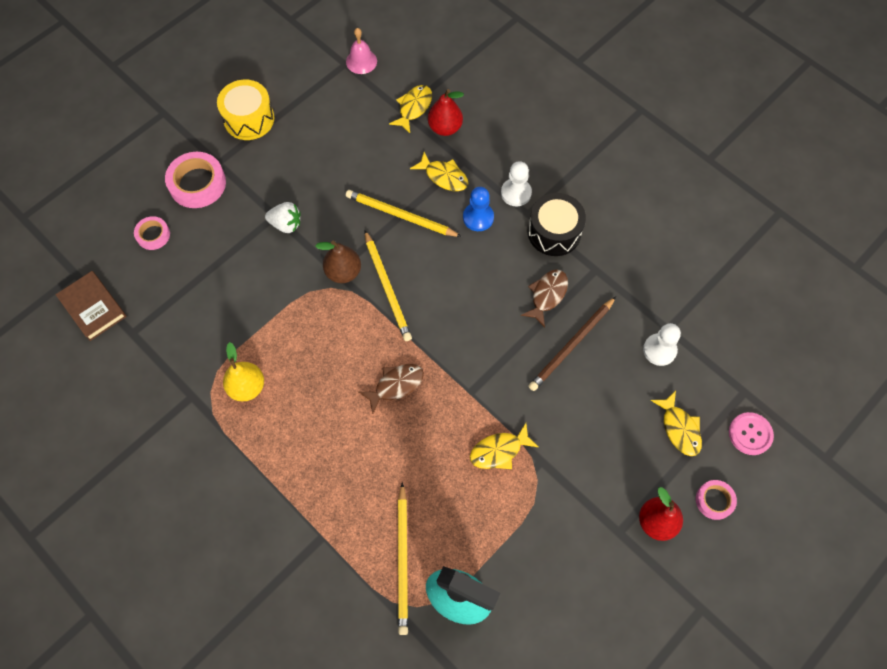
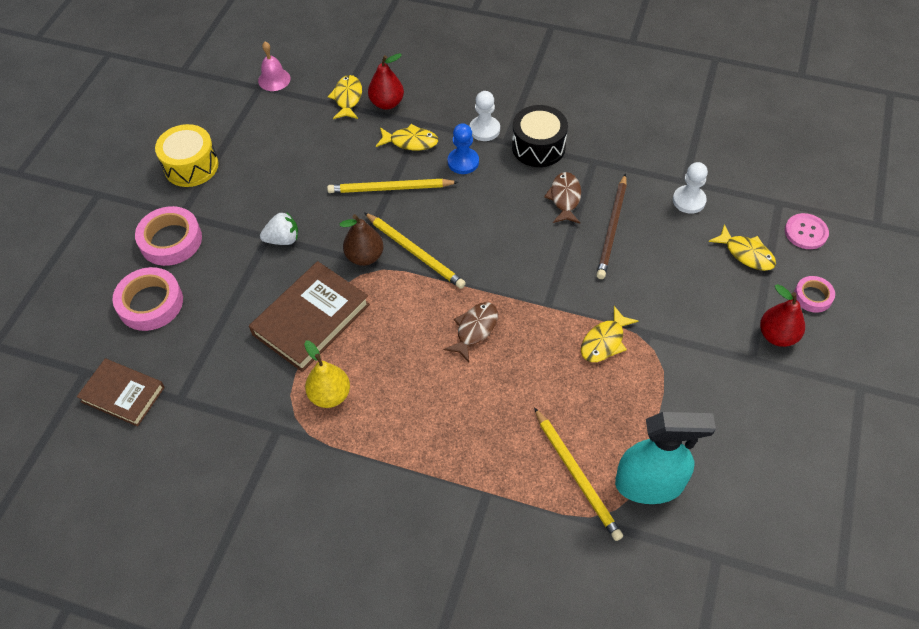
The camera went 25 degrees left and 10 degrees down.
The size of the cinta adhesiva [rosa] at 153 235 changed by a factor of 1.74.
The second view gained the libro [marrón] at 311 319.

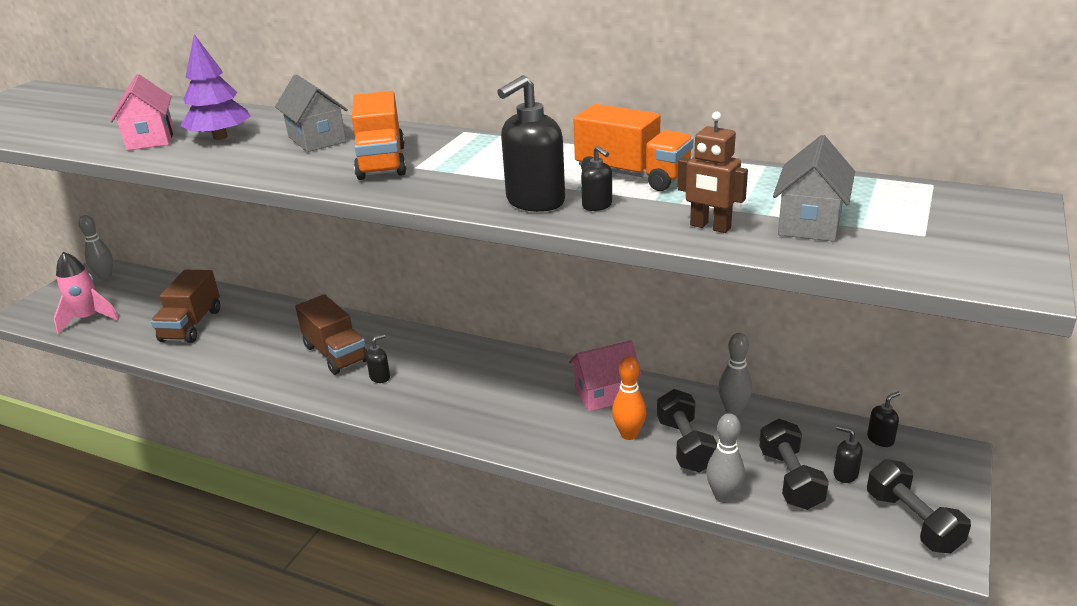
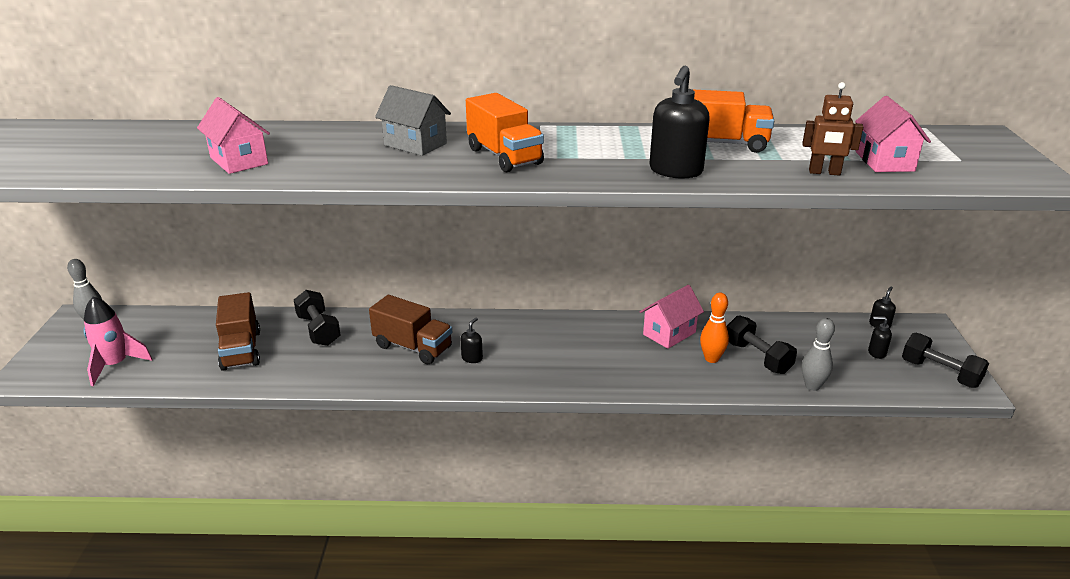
The camera went 25 degrees left and 0 degrees up.
The second view lost the árbol [morado] at 220 137.
What was the casa [gris] at 809 223 turned into the casa [rosa] at 884 161.
The second view lost the dispensador de jabón [negro] at 597 206.
The second view lost the bolo [gris] at 733 410.
The mancuerna [negro] ended up elsewhere, having gone from 790 479 to 318 330.

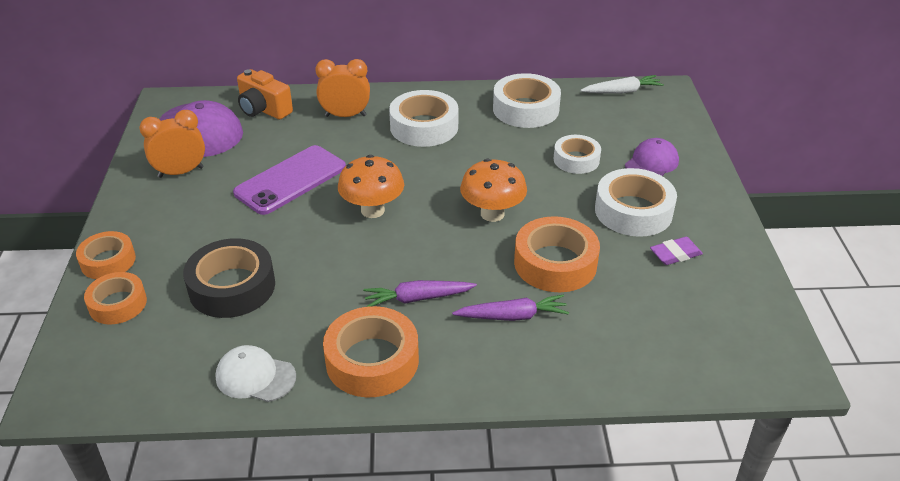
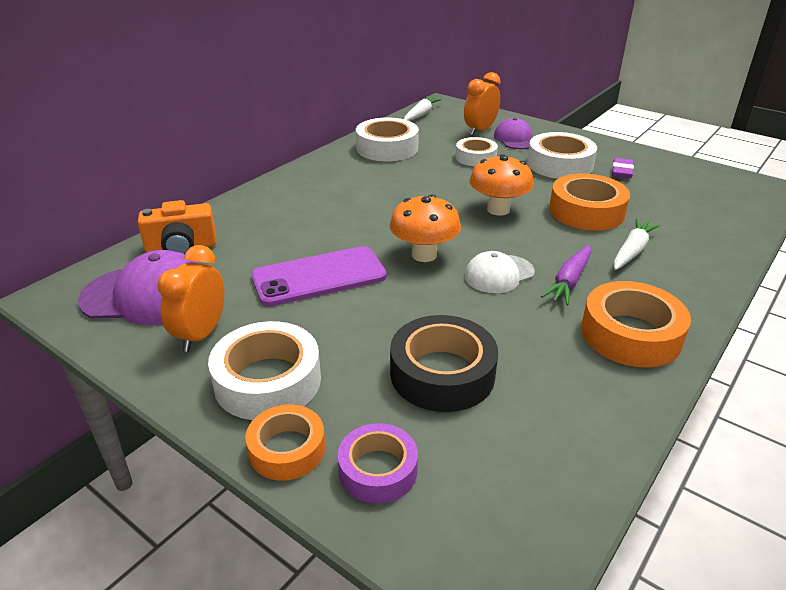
The camera went 50 degrees left and 5 degrees down.
The despertador [naranja] ended up elsewhere, having gone from 345 115 to 480 130.
The cinta adhesiva [blanco] ended up elsewhere, having gone from 424 127 to 268 381.
The móvil [morado] at 290 180 ended up facing another way, 75 degrees clockwise from before.
What was the cinta adhesiva [naranja] at 118 304 turned into the cinta adhesiva [morado] at 378 470.
What was the zanahoria [morado] at 512 316 turned into the zanahoria [blanco] at 632 251.
The gorra [blanco] ended up elsewhere, having gone from 255 377 to 499 274.

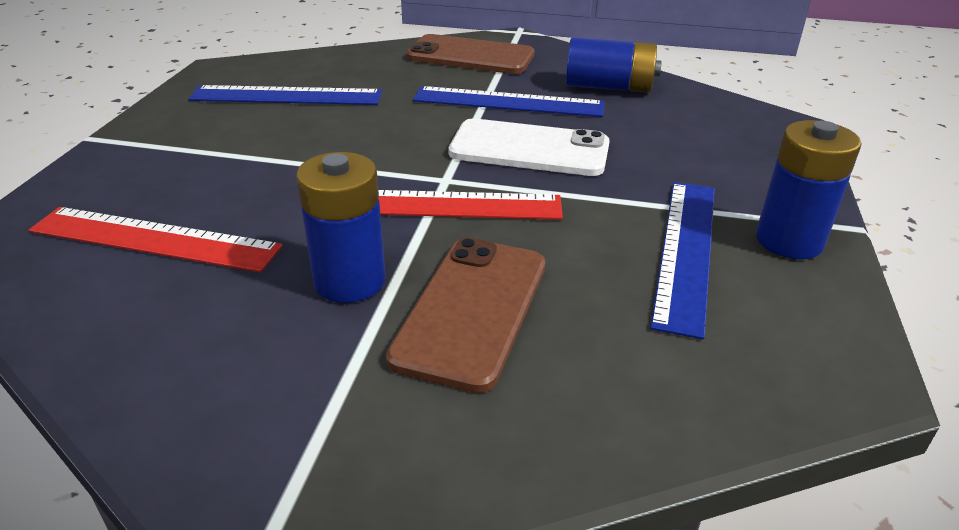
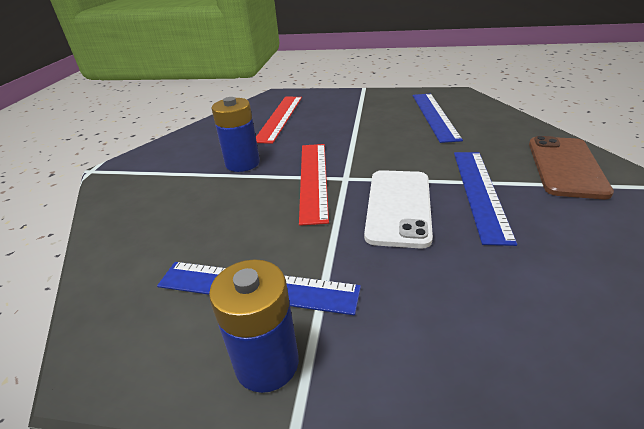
The camera went 90 degrees right and 0 degrees up.
The second view lost the pila [azul] at 608 87.
The second view lost the móvil [marrón] at 472 310.

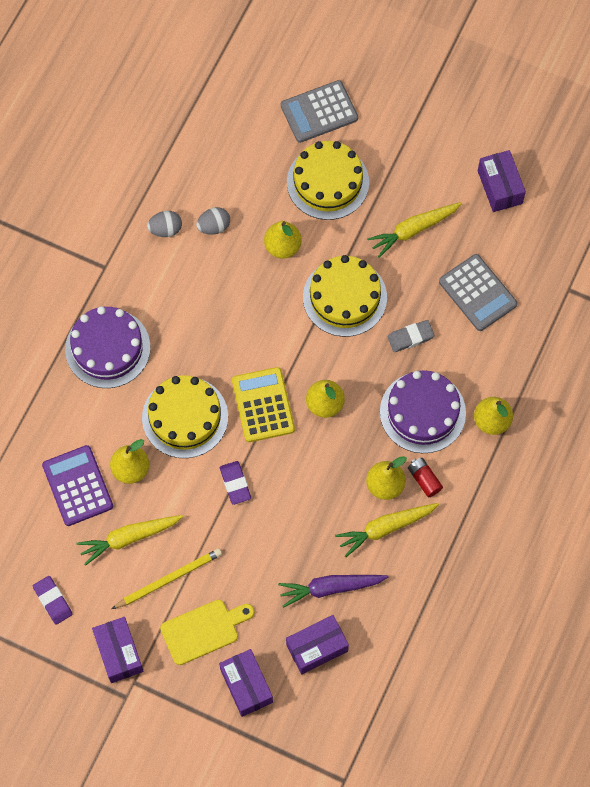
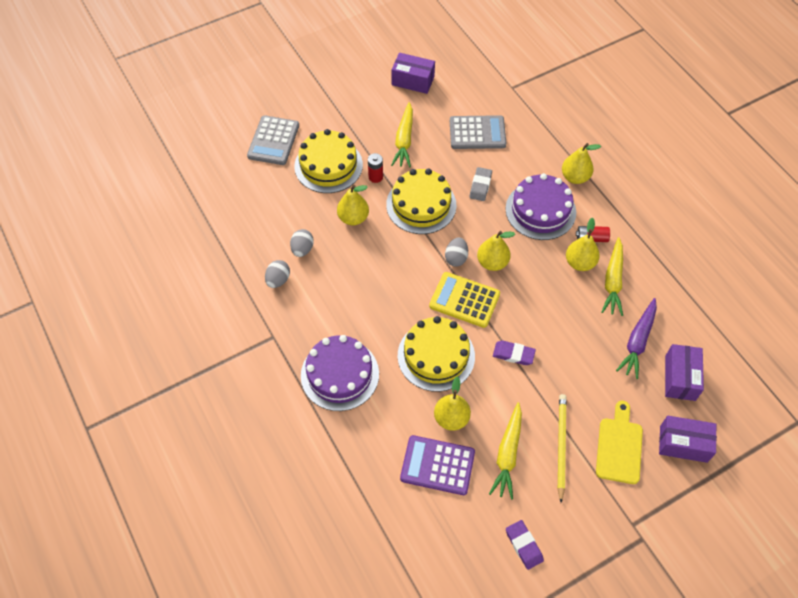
The camera went 55 degrees left and 10 degrees down.
The goma de borrar [morado] at 53 601 ended up facing another way, 60 degrees clockwise from before.
The second view lost the caja [morado] at 119 653.
The second view gained the pila [rojo] at 375 177.
The second view gained the huevo [gris] at 456 258.

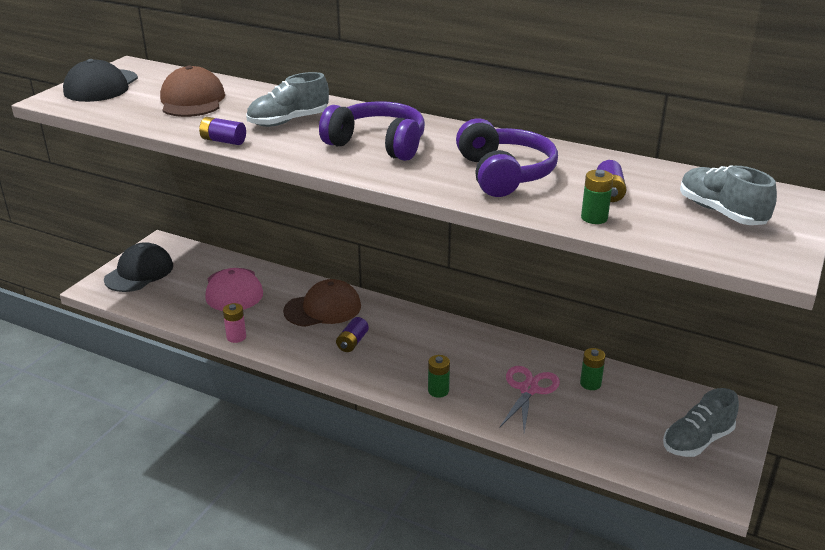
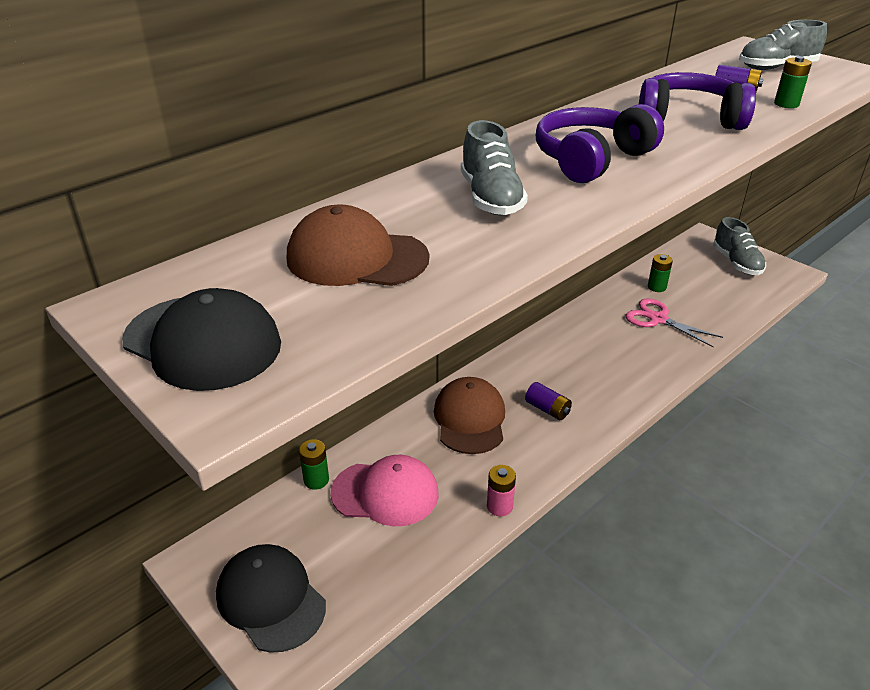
The camera went 70 degrees left and 5 degrees up.
The second view lost the pila [morado] at 223 141.
The pila [verde] ended up elsewhere, having gone from 438 391 to 316 480.

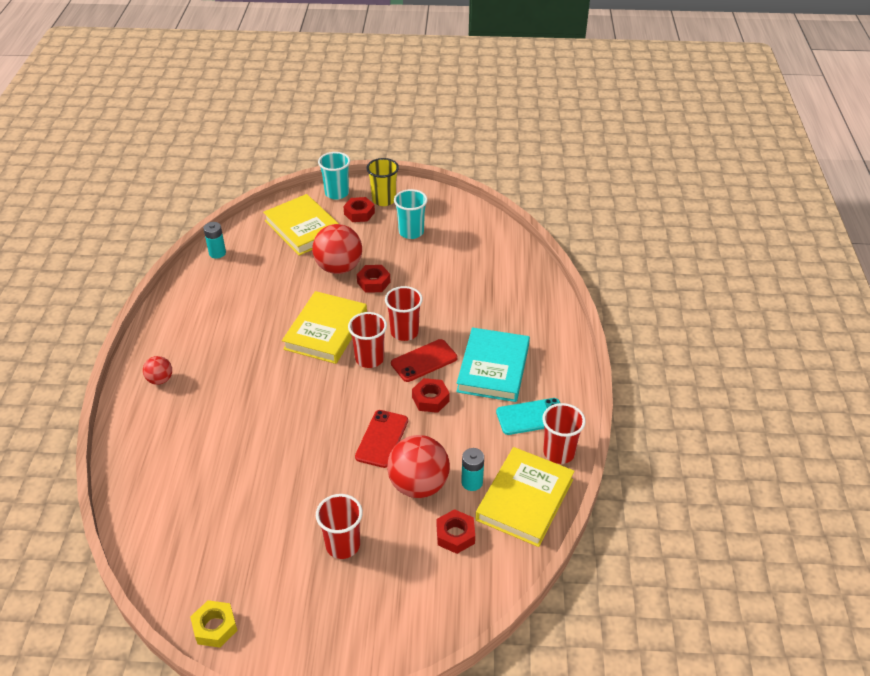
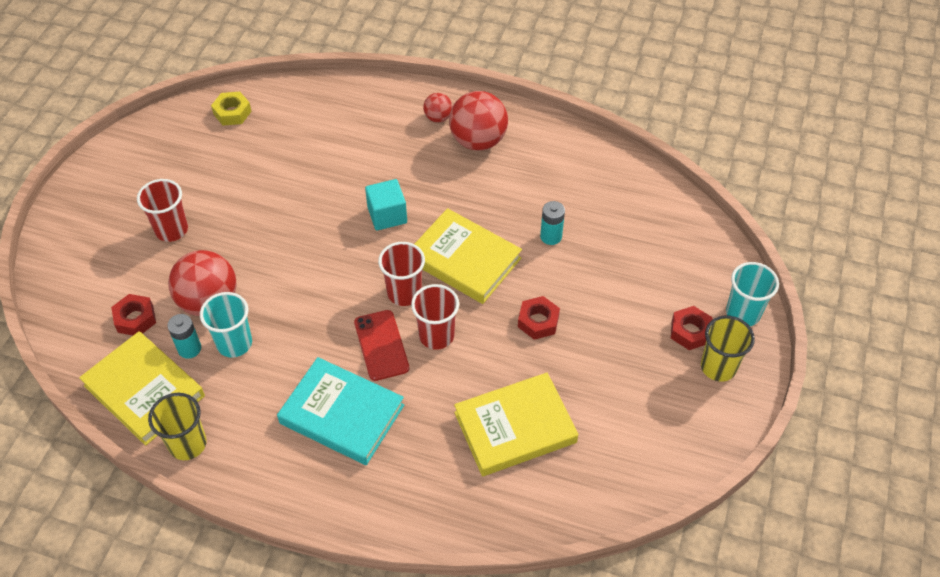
The camera went 105 degrees right and 10 degrees up.
The vaso [turquesa] ended up elsewhere, having gone from 411 232 to 234 343.
The libro [amarillo] ended up elsewhere, having gone from 303 228 to 515 427.
The pila [turquesa] ended up elsewhere, having gone from 217 253 to 551 236.
The pelota [rojo] ended up elsewhere, having gone from 339 268 to 478 141.
The second view lost the tuerca [rojo] at 430 399.
The second view lost the móvil [turquesa] at 531 416.
What was the vaso [rojo] at 559 452 turned into the vaso [amarillo] at 188 444.
The second view lost the móvil [rojo] at 382 439.
The tuerca [amarillo] ended up elsewhere, having gone from 215 627 to 232 113.
The second view gained the cubo [turquesa] at 387 215.

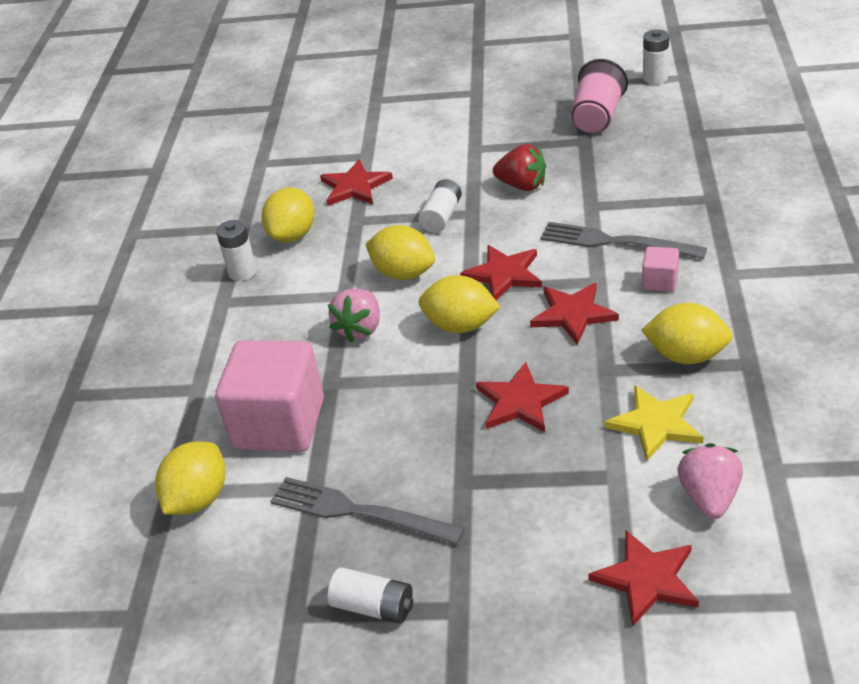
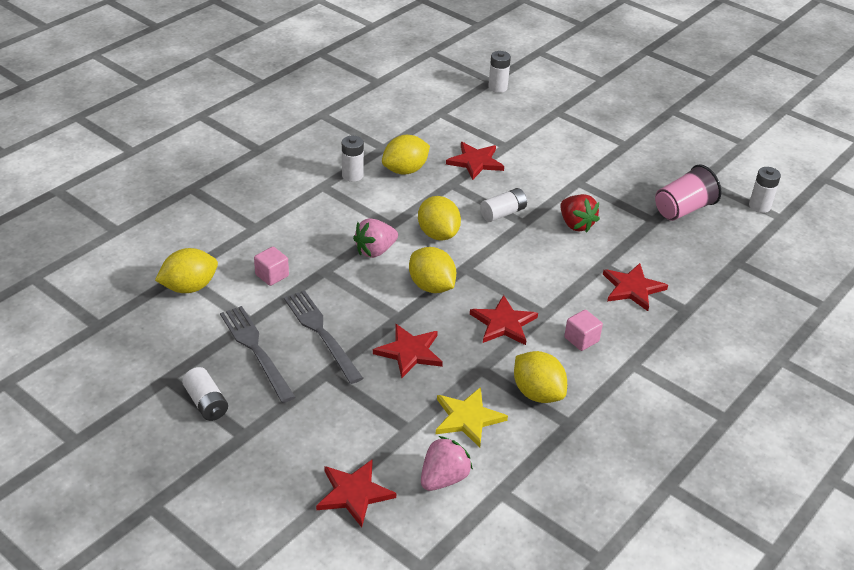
The camera went 30 degrees right and 0 degrees up.
The tenedor [gris] ended up elsewhere, having gone from 616 242 to 321 333.
The estrella [rojo] ended up elsewhere, having gone from 504 274 to 632 288.
The size of the cubo [rosa] at 279 424 changed by a factor of 0.44.
The second view gained the pila [blanco] at 497 87.

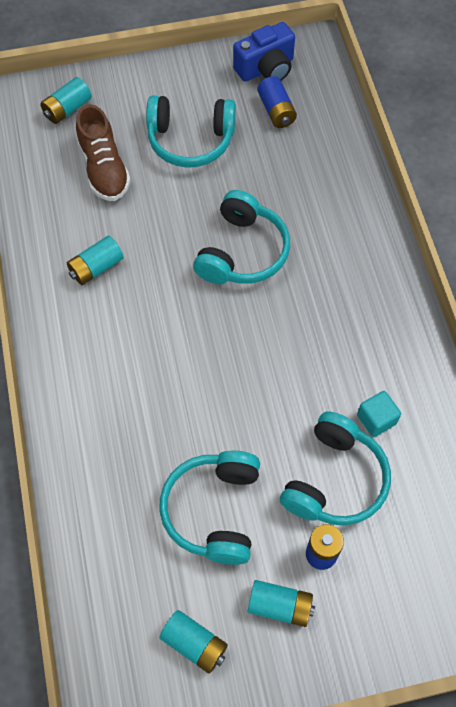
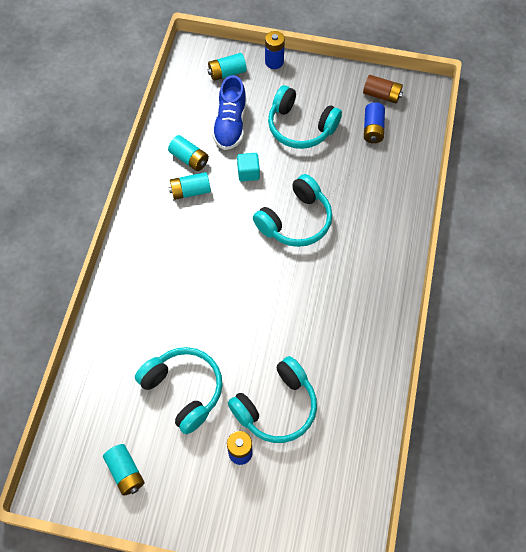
The camera went 25 degrees right and 0 degrees up.
Where the cámara [azul] stood at 266 68, the pila [marrón] came to stand at 381 95.
What was the zapato [marrón] at 104 169 turned into the zapato [azul] at 230 124.
The cubo [turquesa] ended up elsewhere, having gone from 376 419 to 248 172.
The auriculares [turquesa] at 214 510 ended up facing another way, 105 degrees clockwise from before.
The pila [turquesa] ended up elsewhere, having gone from 280 606 to 189 159.
The second view gained the pila [azul] at 274 62.

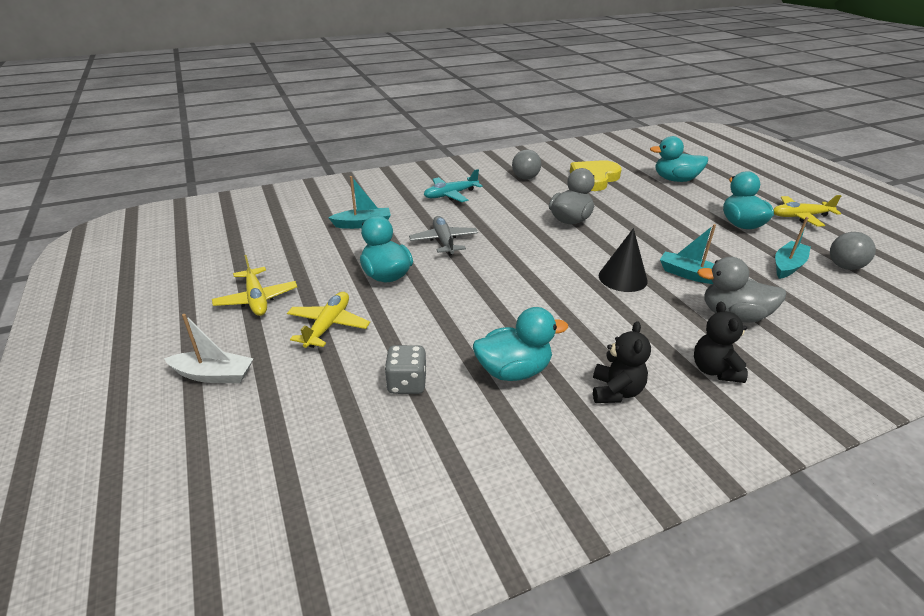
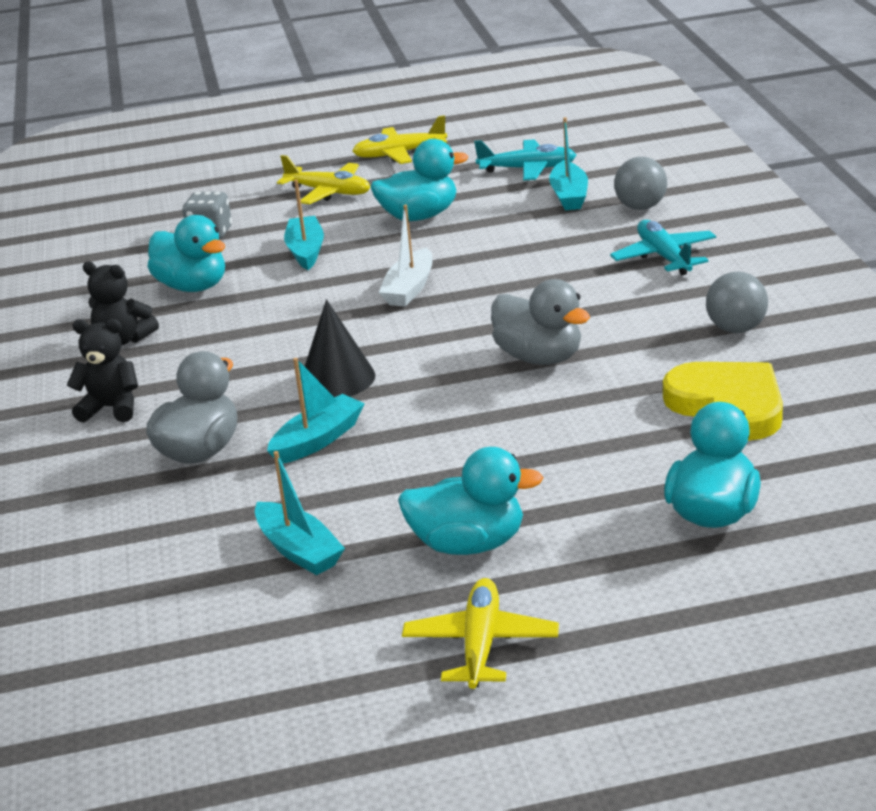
The camera went 105 degrees right and 5 degrees down.
The second view lost the avión [gris] at 444 241.
The pelota [gris] ended up elsewhere, having gone from 844 266 to 641 207.
The pato [turquesa] at 513 371 ended up facing another way, 45 degrees counterclockwise from before.
The barco [blanco] ended up elsewhere, having gone from 213 375 to 409 289.
The second view gained the avión [turquesa] at 528 169.
The second view gained the barco [turquesa] at 306 251.

